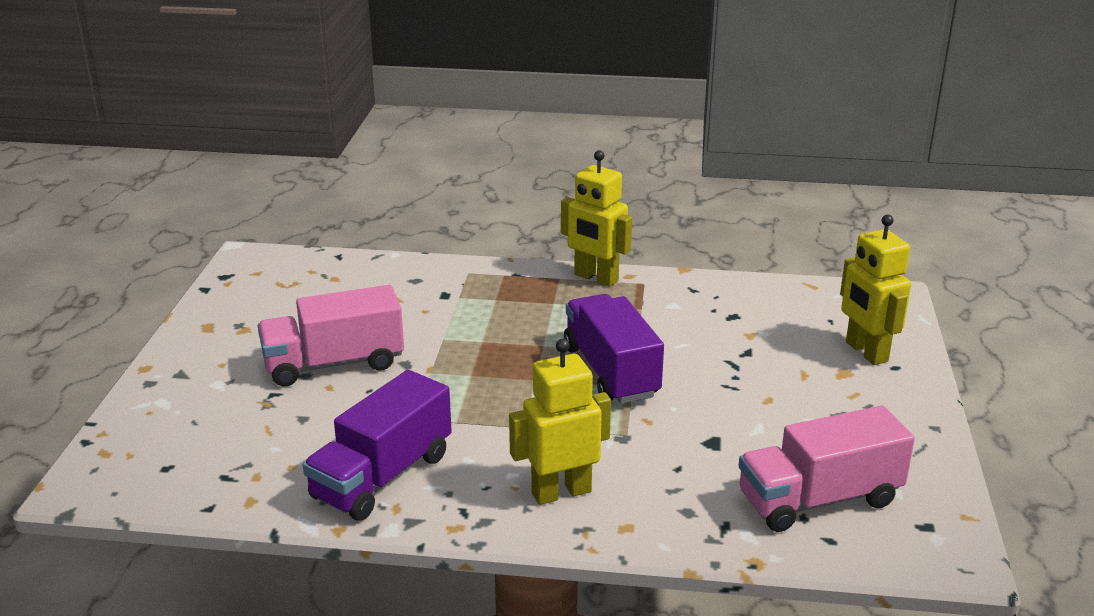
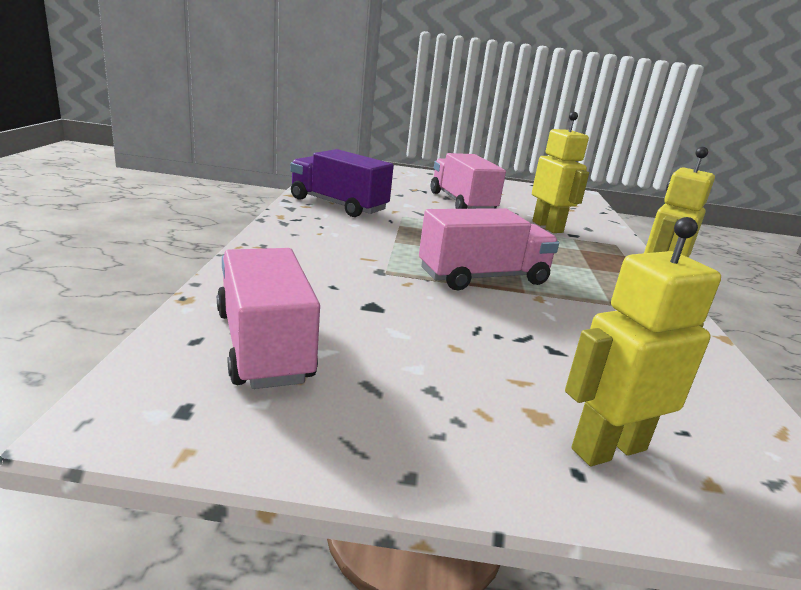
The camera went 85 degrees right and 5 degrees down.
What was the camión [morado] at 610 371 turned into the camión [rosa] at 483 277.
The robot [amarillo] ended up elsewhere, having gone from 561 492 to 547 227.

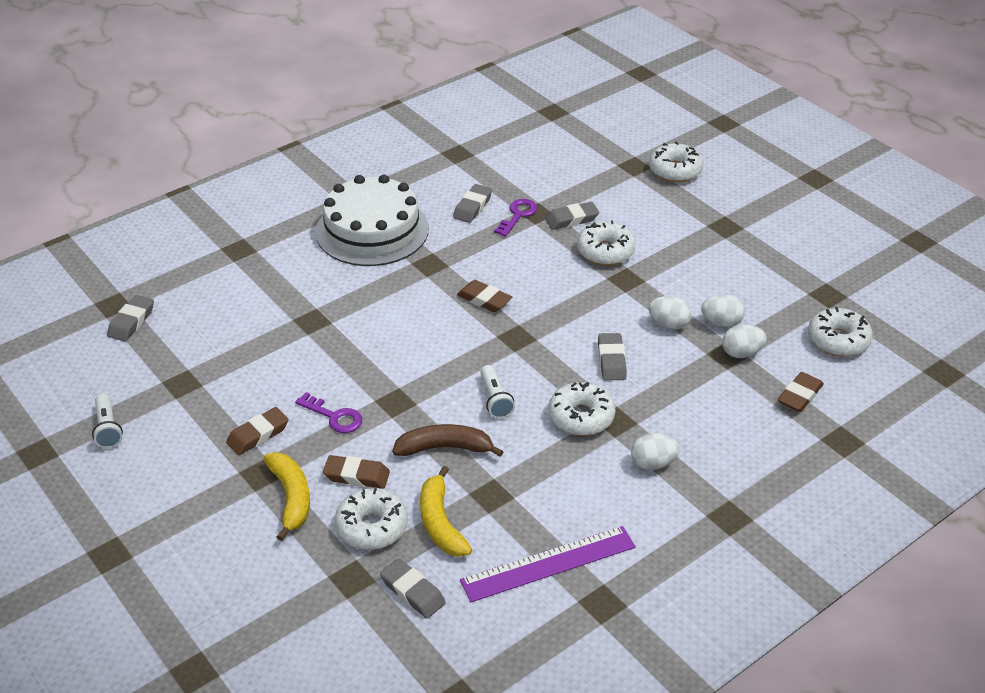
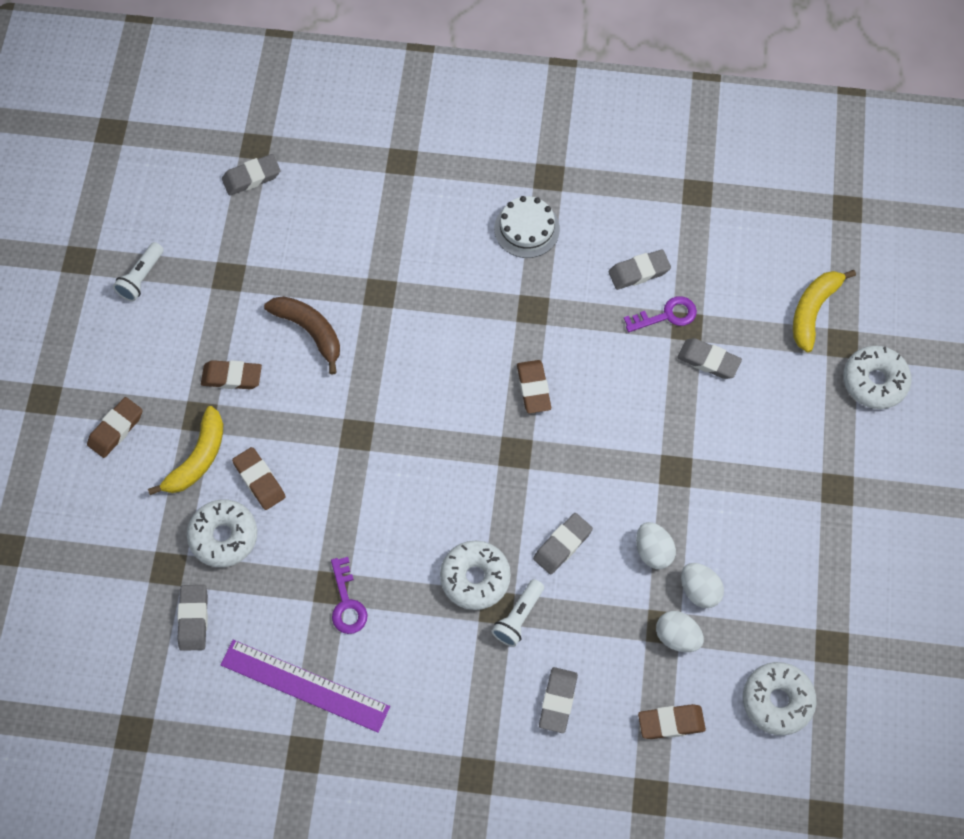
The camera went 45 degrees right and 25 degrees up.
The size of the tarta [blanco] at 372 230 changed by a factor of 0.52.
The second view lost the rosquilla [blanco] at 605 251.
The lámpara de mano [blanco] ended up elsewhere, having gone from 495 399 to 518 617.
The llave [morado] ended up elsewhere, having gone from 334 416 to 347 603.
The plátano [marrón] ended up elsewhere, having gone from 445 448 to 310 331.
The second view lost the huevo [blanco] at 653 463.
The plátano [amarillo] ended up elsewhere, having gone from 440 522 to 813 311.
The second view gained the goma de borrar [marrón] at 116 429.
The second view gained the goma de borrar [gris] at 558 701.

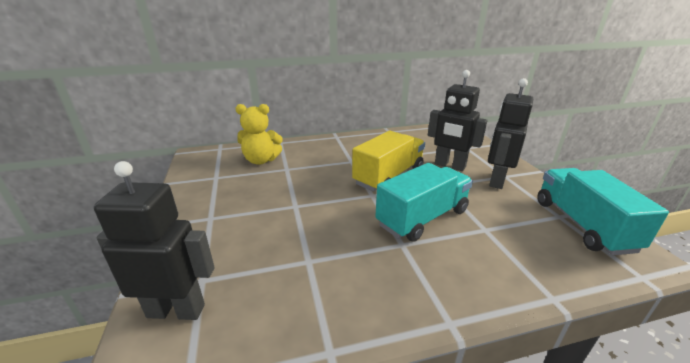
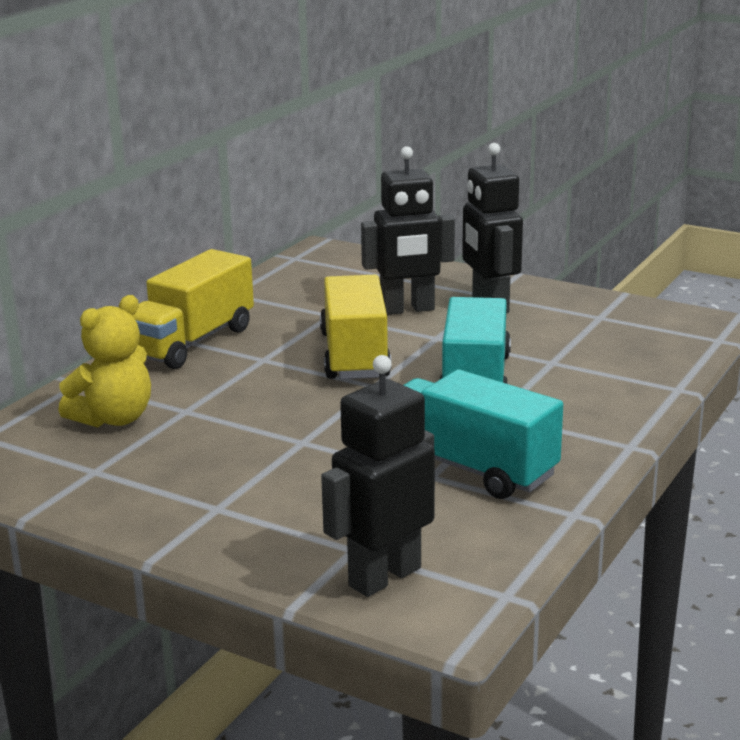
The camera went 45 degrees left and 5 degrees down.
The camión [turquesa] ended up elsewhere, having gone from 582 225 to 468 467.
The second view gained the camión [amarillo] at 191 342.

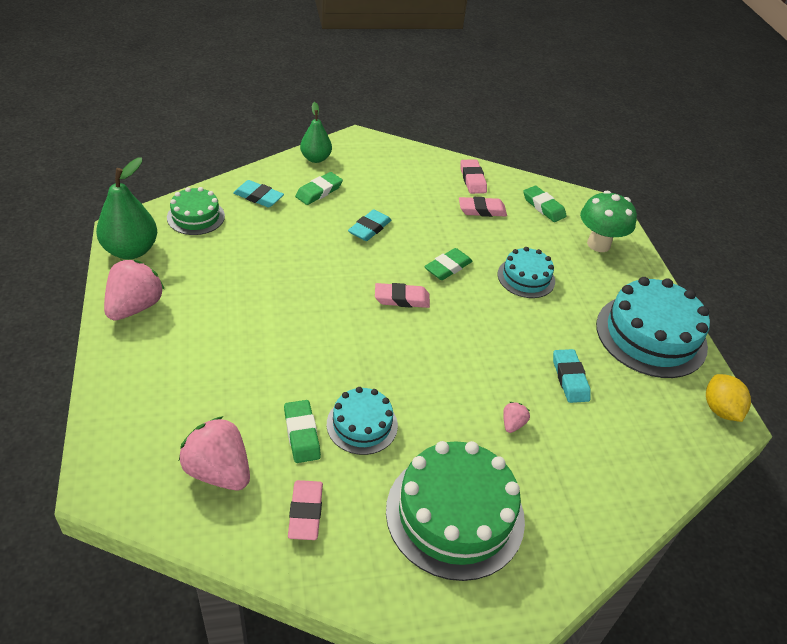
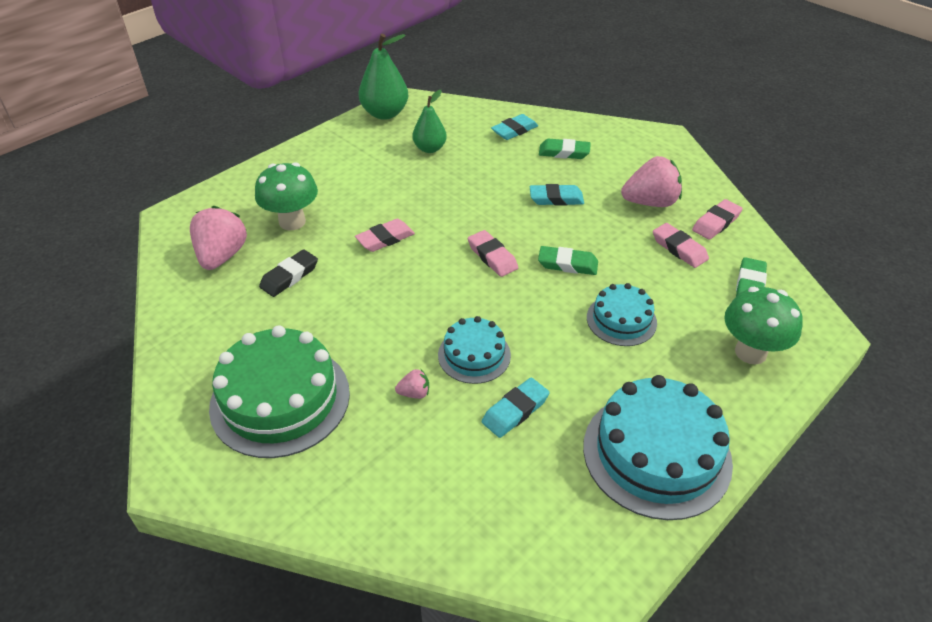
The camera went 60 degrees right and 0 degrees up.
The pera [verde] ended up elsewhere, having gone from 315 158 to 430 148.
The goma de borrar [turquesa] at 258 197 ended up facing another way, 60 degrees clockwise from before.
The second view lost the tarta [verde] at 196 216.
The fresa [rosa] ended up elsewhere, having gone from 135 307 to 650 202.
The second view lost the limón [amarillo] at 720 409.
The tarta [turquesa] ended up elsewhere, having gone from 362 424 to 474 355.
What was the goma de borrar [verde] at 302 434 turned into the goma de borrar [negro] at 289 276.
The goma de borrar [rosa] ended up elsewhere, having gone from 305 512 to 385 239.
The second view gained the seta [verde] at 292 222.

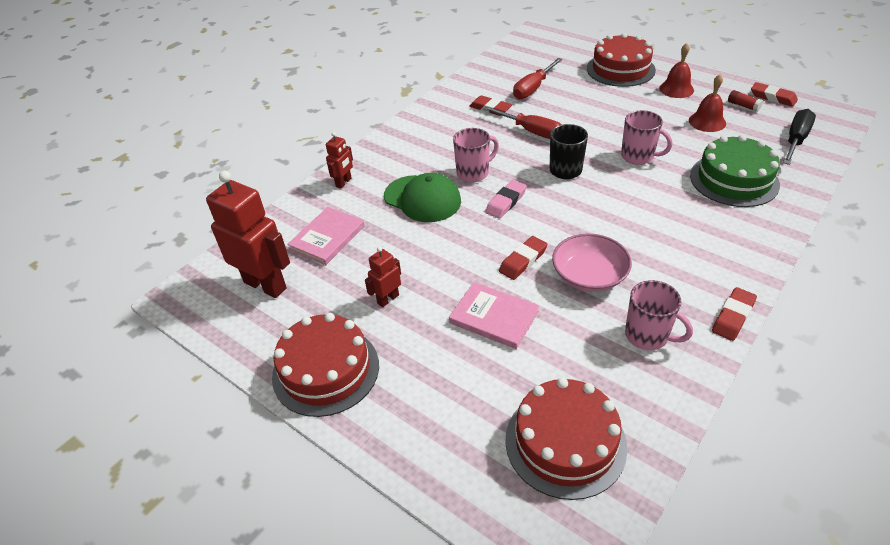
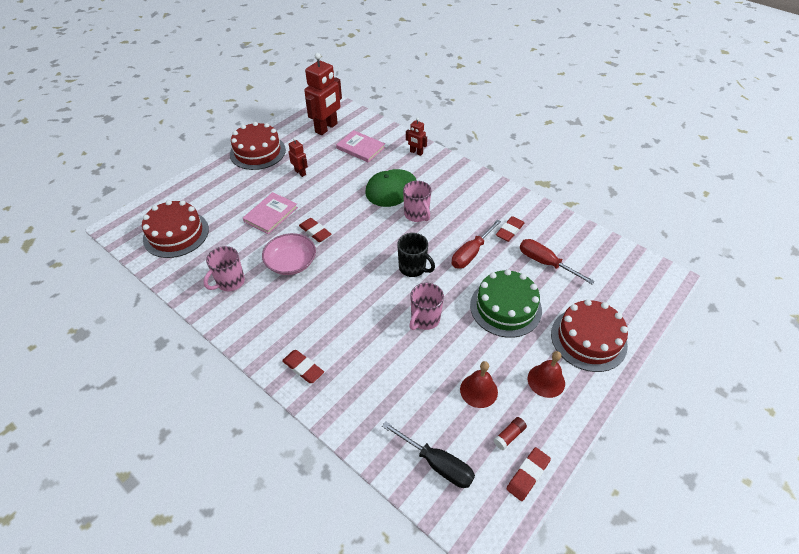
The camera went 90 degrees right and 5 degrees up.
The tarta [verde] ended up elsewhere, having gone from 734 180 to 505 307.
The second view lost the goma de borrar [rosa] at 506 202.
The goma de borrar [rojo] ended up elsewhere, having gone from 733 317 to 303 368.

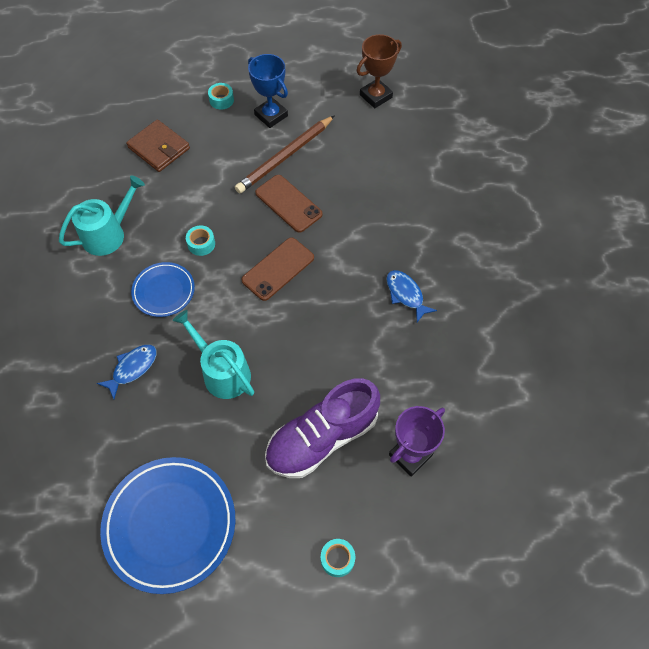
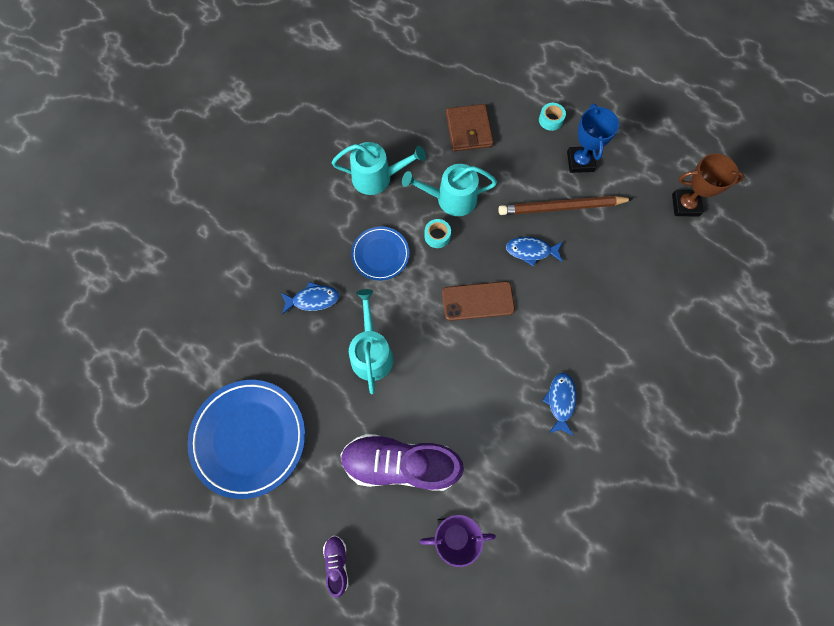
The camera went 40 degrees right and 10 degrees up.
Where the móvil [marrón] stood at 288 203, the pez [azul] came to stand at 531 251.
Where the cinta adhesiva [turquesa] stood at 337 559, the zapato [morado] came to stand at 337 563.
The second view gained the regadera [turquesa] at 451 199.

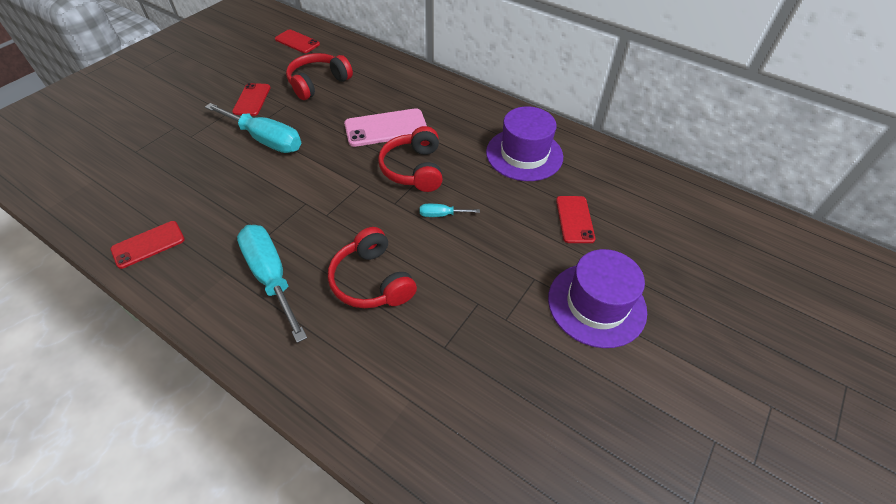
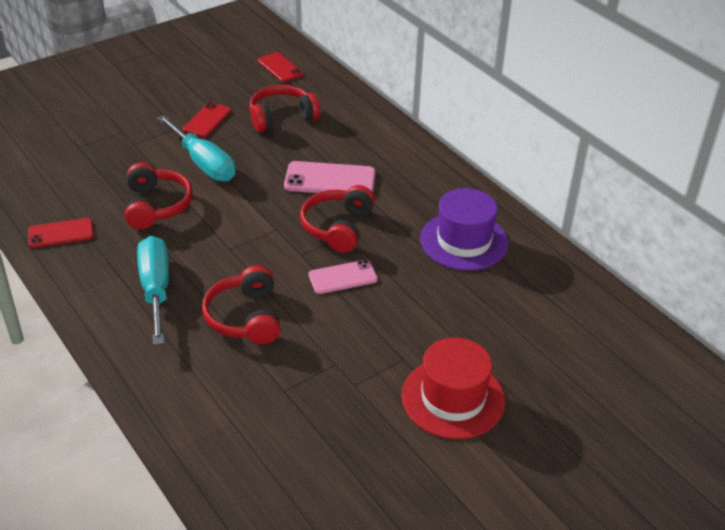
The camera went 20 degrees right and 10 degrees down.
The second view lost the móvil [rojo] at 574 219.
Where the destornillador [turquesa] stood at 441 215, the móvil [rosa] came to stand at 343 277.
What was the sombrero [morado] at 596 304 turned into the sombrero [rojo] at 453 398.
The second view gained the auriculares [rojo] at 156 206.

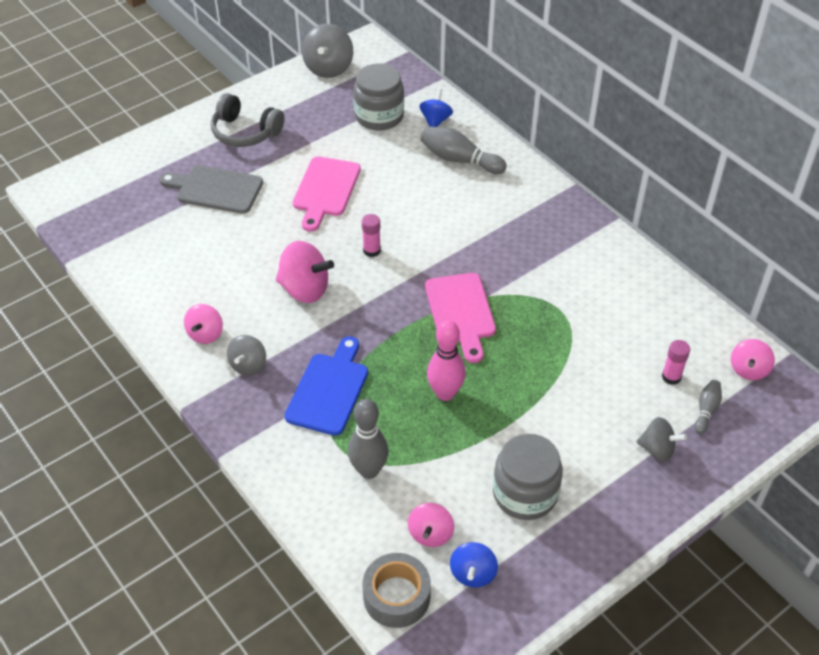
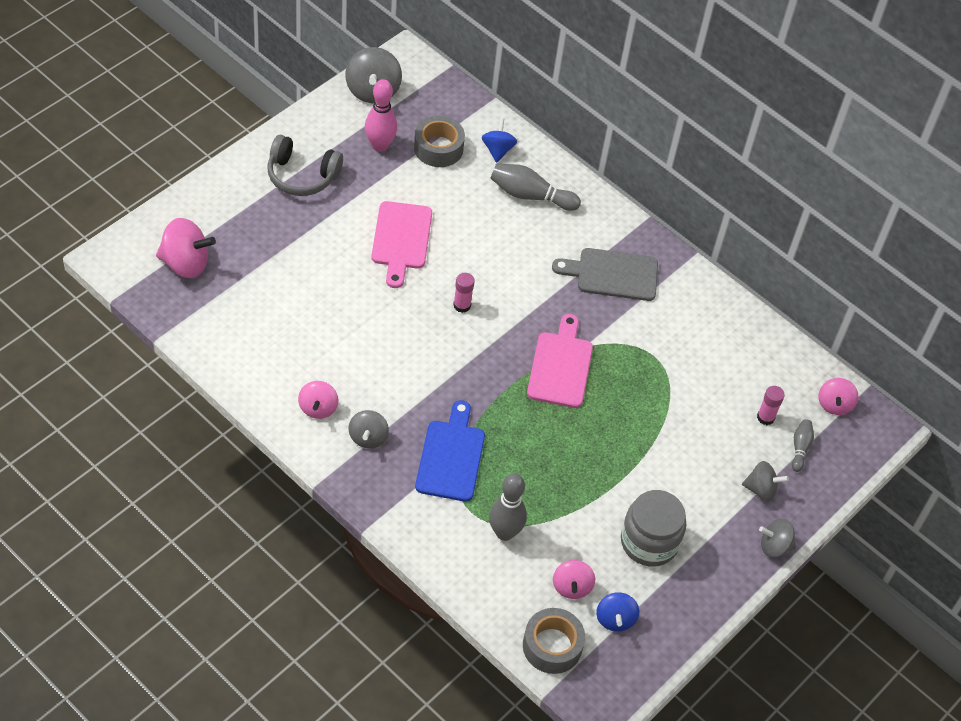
The camera went 15 degrees left and 5 degrees up.
Where the tarro [gris] stood at 379 116, the cinta adhesiva [gris] came to stand at 438 148.
The tabla de cortar [gris] ended up elsewhere, having gone from 215 189 to 612 274.
The peonza [rosa] ended up elsewhere, having gone from 305 289 to 186 263.
The tabla de cortar [rosa] at 460 312 ended up facing another way, 150 degrees counterclockwise from before.
The bolo [rosa] ended up elsewhere, having gone from 445 393 to 380 146.
The second view gained the peonza [gris] at 774 546.

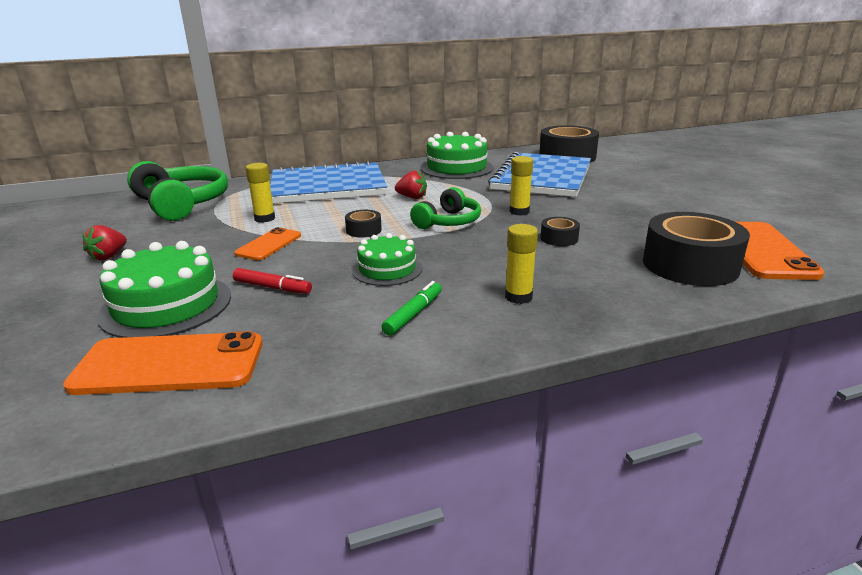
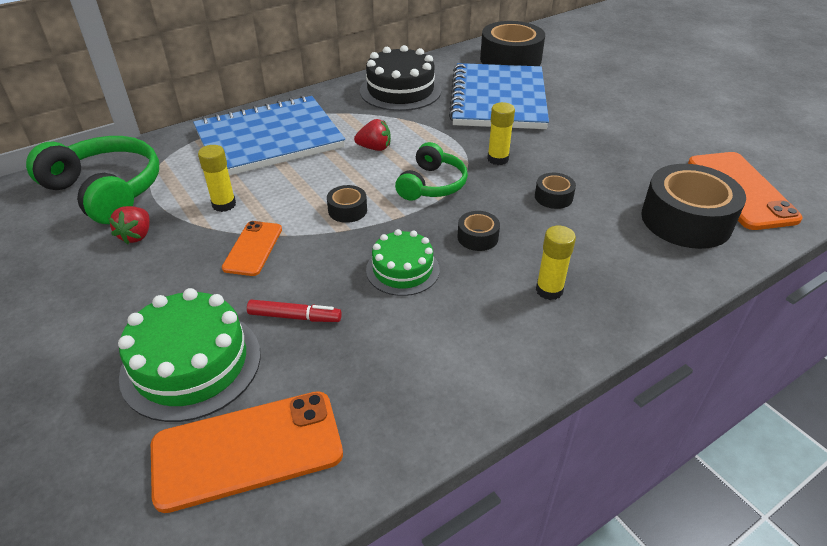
The camera went 15 degrees left and 15 degrees up.
What was the tarta [verde] at 456 168 turned into the tarta [negro] at 400 90.
The fresa [rojo] ended up elsewhere, having gone from 109 256 to 136 235.
The second view lost the rotulador [verde] at 413 314.
The second view gained the cinta adhesiva [negro] at 477 237.

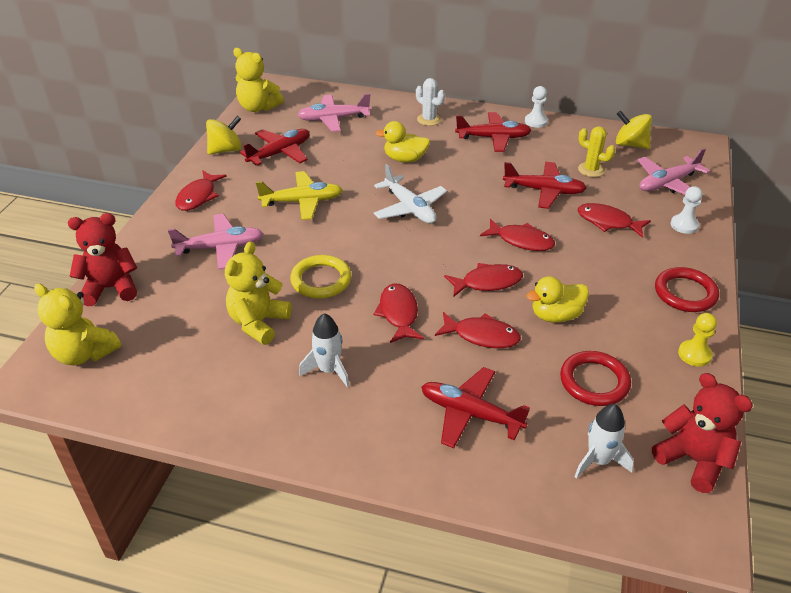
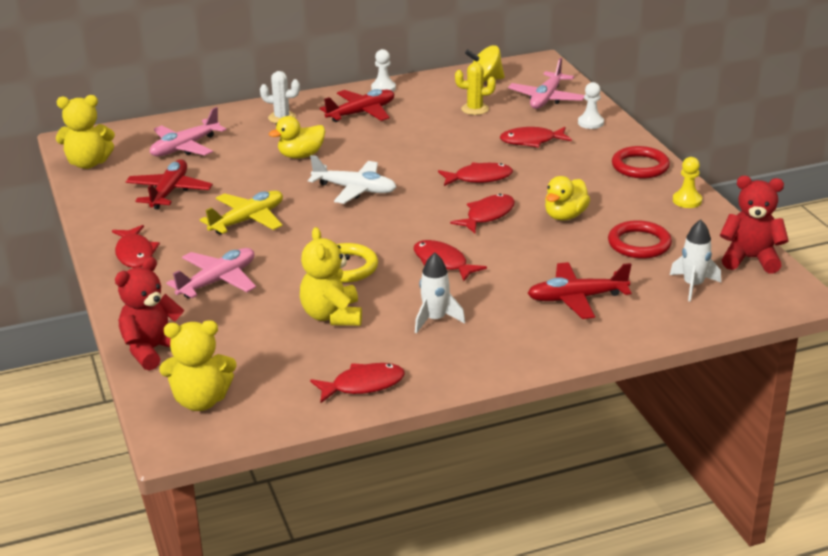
The camera went 35 degrees left and 10 degrees down.
The second view lost the peonza [amarillo] at 226 150.
The second view lost the avión [rojo] at 544 191.
The pez [rojo] ended up elsewhere, having gone from 482 336 to 363 385.

